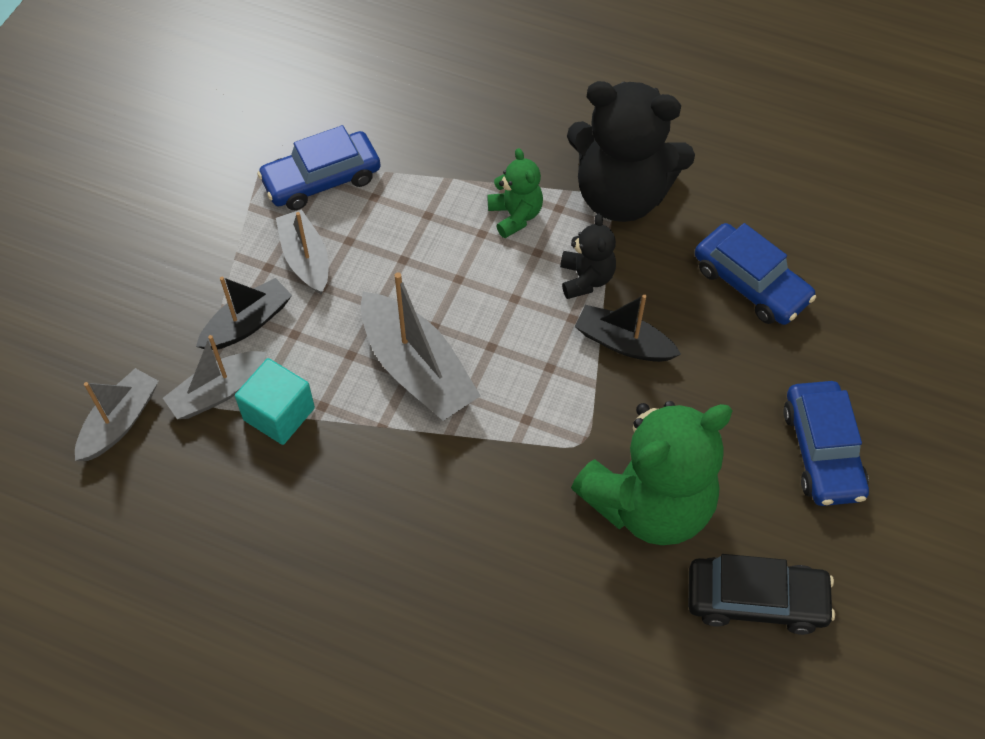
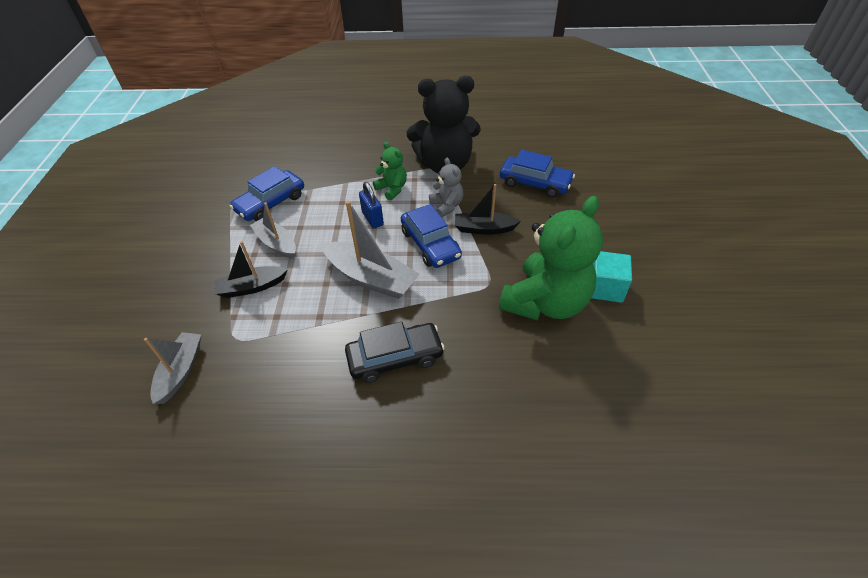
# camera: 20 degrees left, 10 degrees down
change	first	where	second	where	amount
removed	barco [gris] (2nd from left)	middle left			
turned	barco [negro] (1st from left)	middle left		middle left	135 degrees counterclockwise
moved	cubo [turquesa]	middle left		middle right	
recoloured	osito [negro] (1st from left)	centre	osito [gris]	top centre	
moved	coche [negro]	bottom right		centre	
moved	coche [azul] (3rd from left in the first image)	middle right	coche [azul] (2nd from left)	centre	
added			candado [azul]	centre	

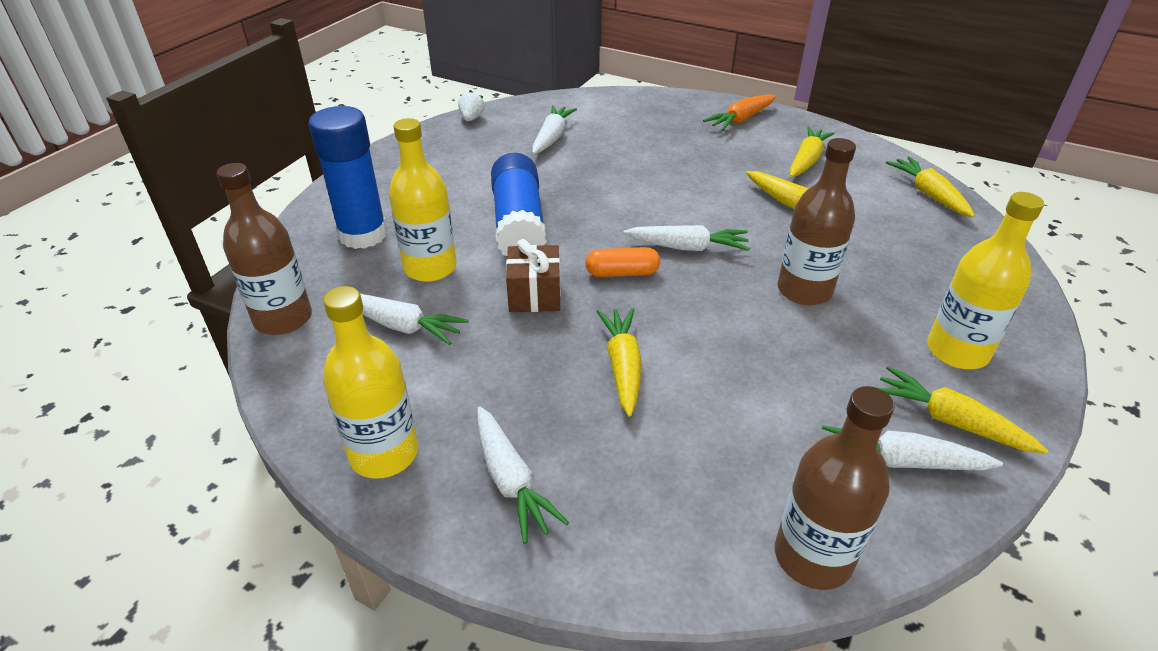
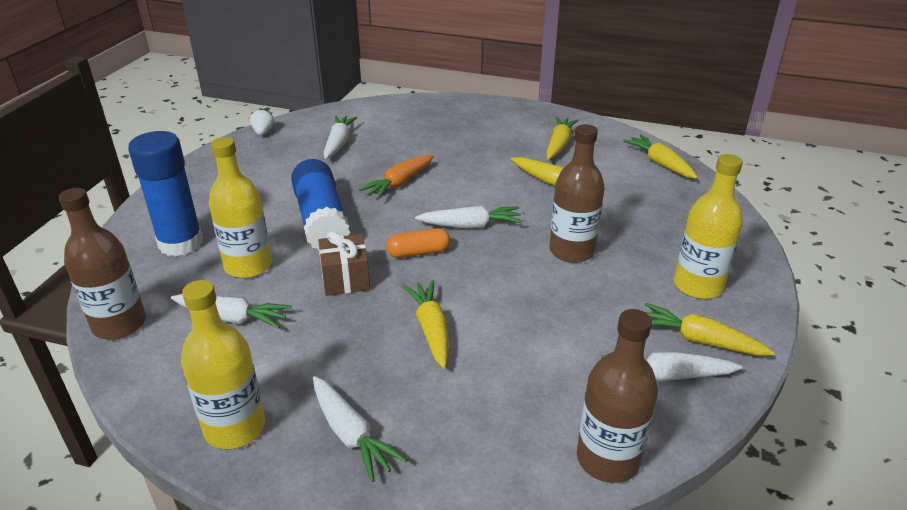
# camera: 10 degrees left, 5 degrees down
change	first	where	second	where	amount
moved	zanahoria [naranja]	top centre		centre	

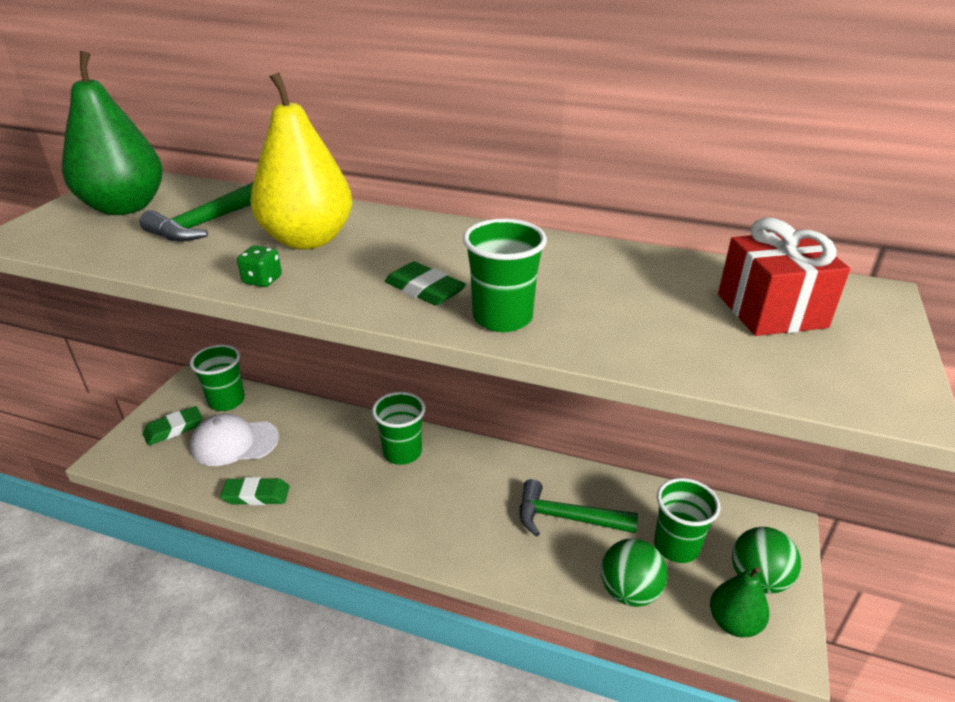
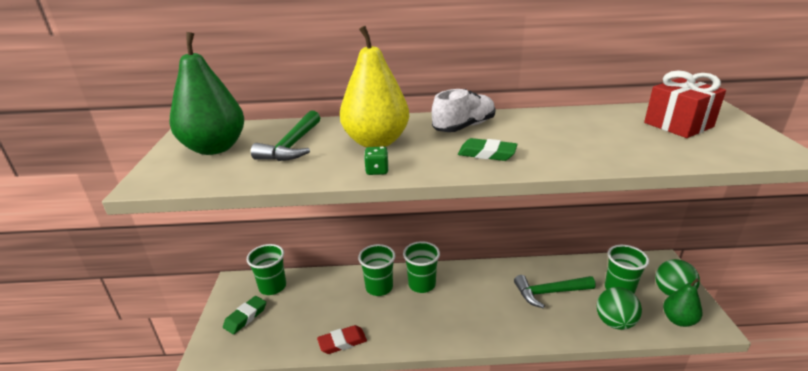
# camera: 20 degrees left, 5 degrees down
change	first	where	second	where	amount
removed	gorra [blanco]	middle left			
recoloured	goma de borrar [verde] (2nd from left)	bottom left	goma de borrar [rojo]	bottom centre	
moved	vaso [verde] (3rd from left in the first image)	centre	vaso [verde] (2nd from left)	bottom centre	
added			zapato [blanco]	top centre	

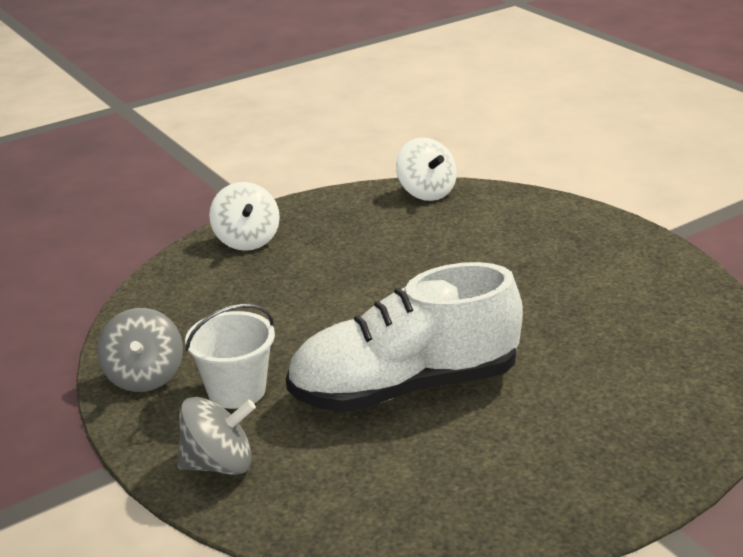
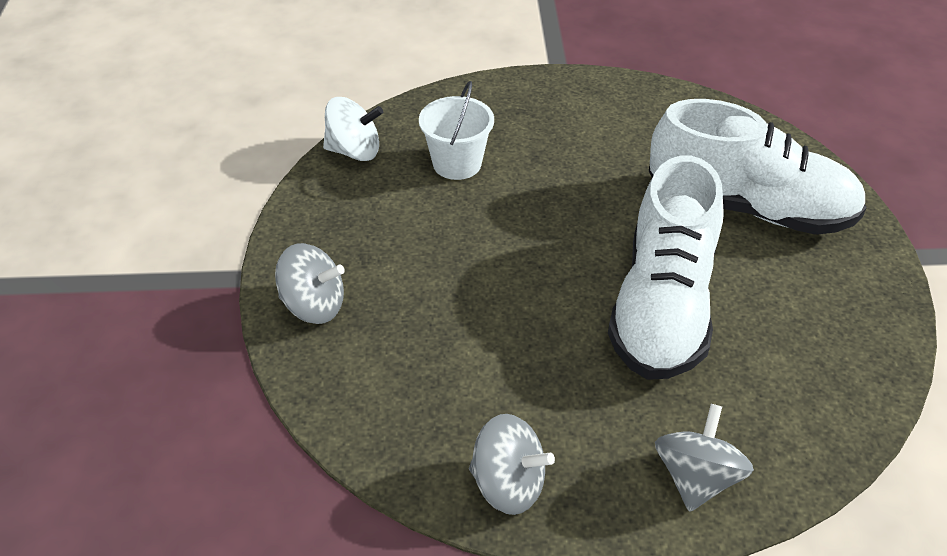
# camera: 60 degrees left, 15 degrees up
change	first	where	second	where	amount
moved	balde [blanco]	middle left		top centre	
recoloured	peonza [blanco] (1st from left)	middle left	peonza [gris] (1st from left)	middle left	
added			zapato [blanco] (2nd from left)	top right	

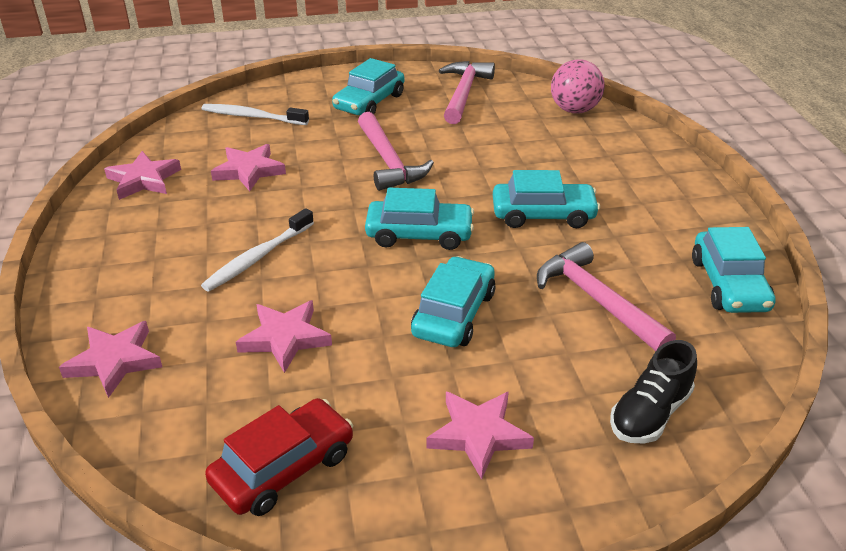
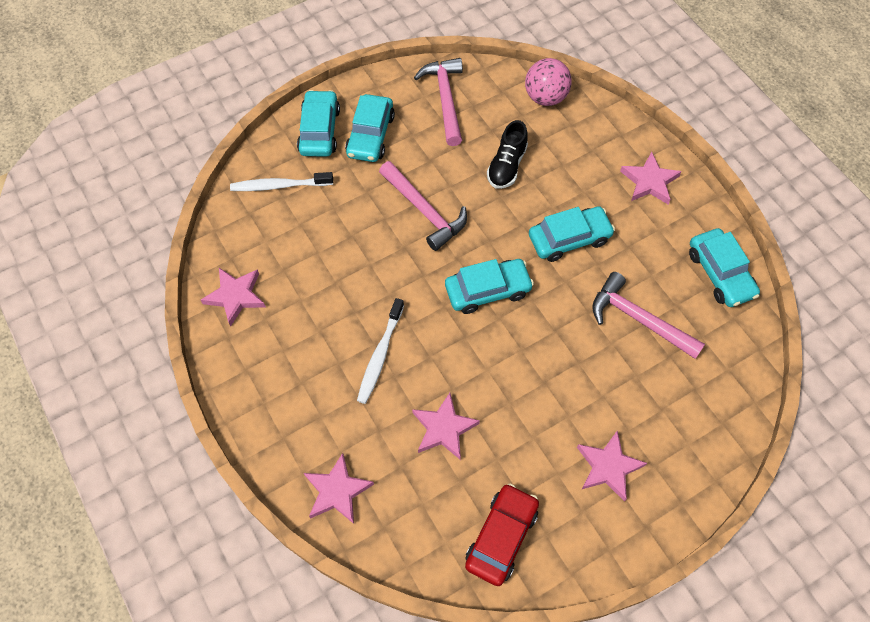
# camera: 20 degrees left, 25 degrees up
change	first	where	second	where	amount
moved	estrella [rosa] (3rd from left in the first image)	top left	estrella [rosa] (5th from left)	top right	
moved	coche [turquesa] (3rd from left in the first image)	centre	coche [turquesa] (1st from left)	top centre	
moved	zapato [negro]	bottom right		top centre	

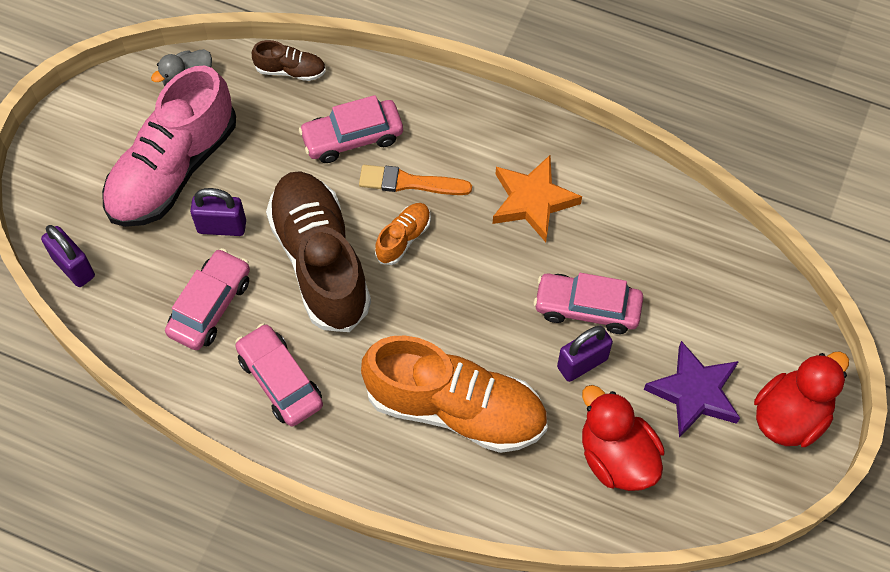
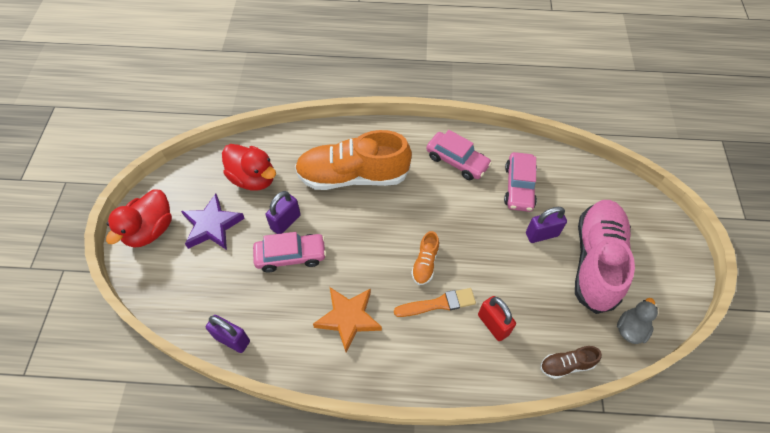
# camera: 160 degrees right, 5 degrees down
change	first	where	second	where	amount
moved	candado [morado] (1st from left)	middle left		bottom left	
removed	zapato [marrón] (2nd from left)	centre			
replaced	coche [rosa] (3rd from left)	top centre	candado [rojo]	bottom centre	

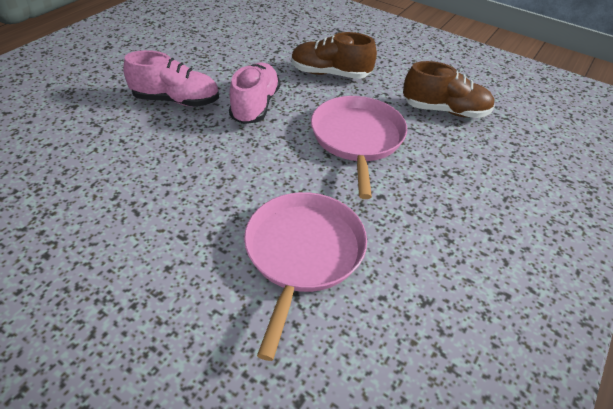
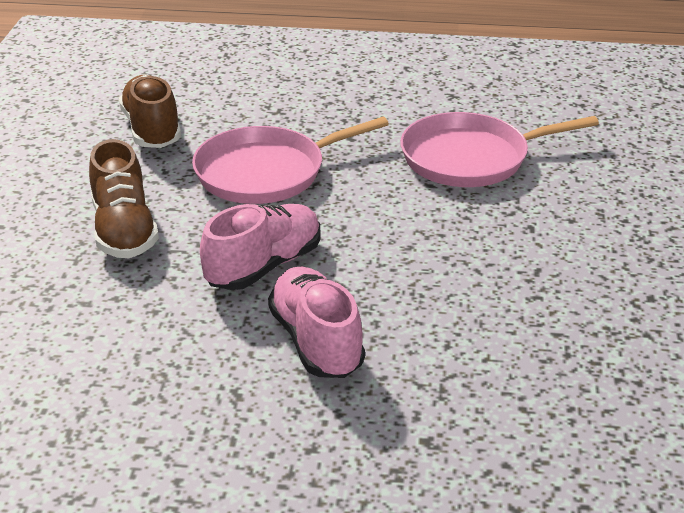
# camera: 115 degrees left, 10 degrees down
change	first	where	second	where	amount
turned	zapato [rosa] (2nd from left in the first image)	top centre	zapato [rosa] (1st from left)	centre	150 degrees clockwise

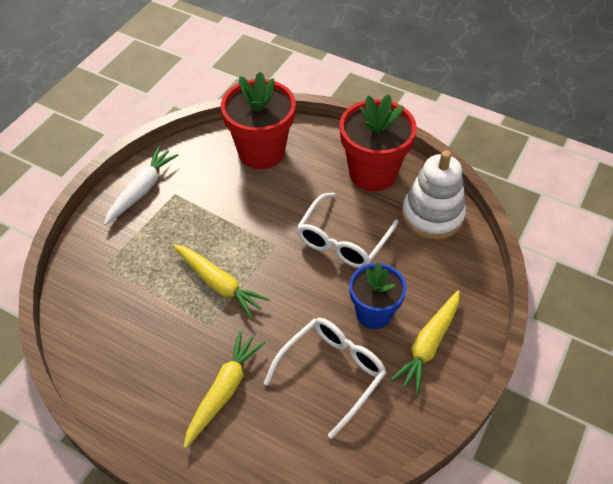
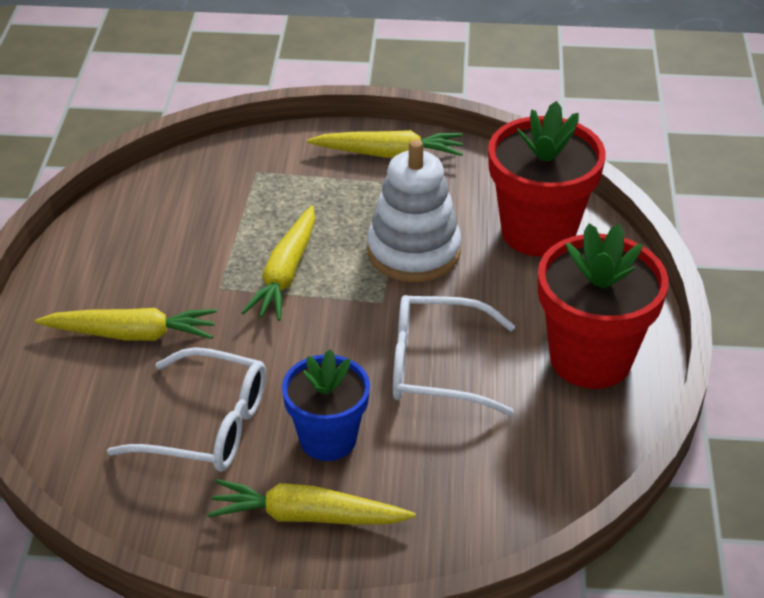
# camera: 65 degrees right, 10 degrees down
change	first	where	second	where	amount
recoloured	zanahoria [blanco]	middle left	zanahoria [amarillo] (4th from left)	top centre	
moved	juguete apilable [blanco]	middle right		centre	

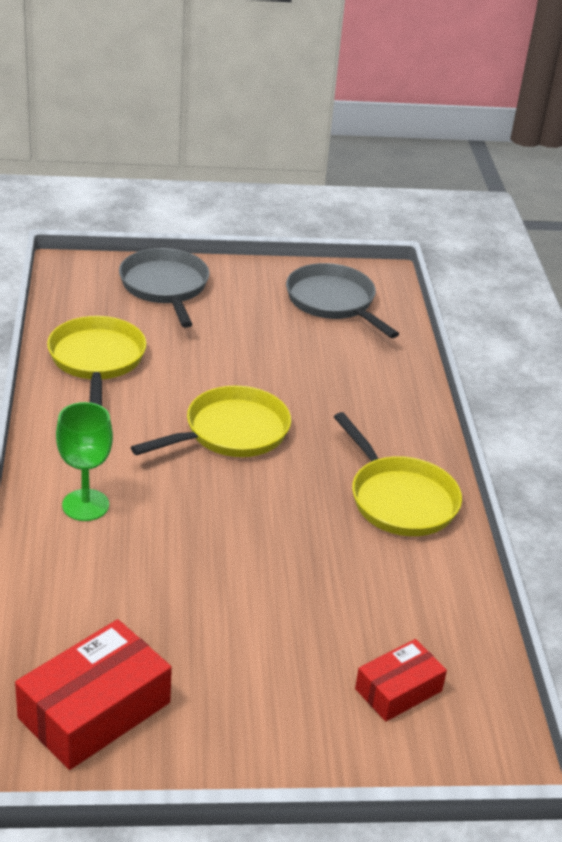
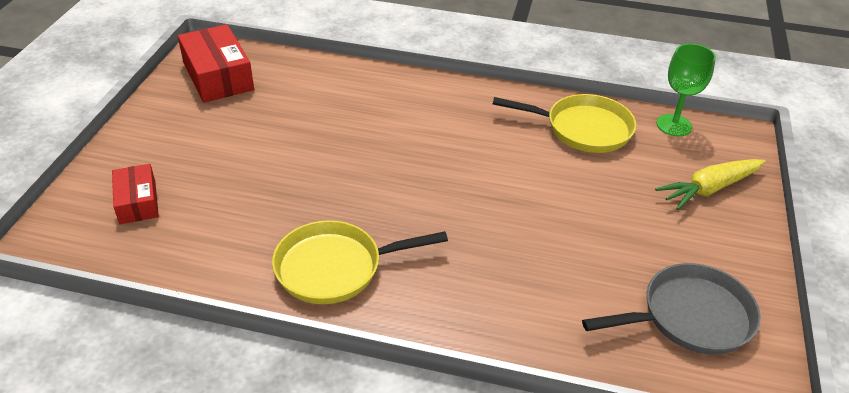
# camera: 110 degrees right, 5 degrees up
change	first	where	second	where	amount
moved	copa [verde]	middle left		top right	
replaced	sartén [gris] (1st from left)	middle left	zanahoria [amarillo]	middle right	
removed	sartén [amarillo] (2nd from left)	centre			

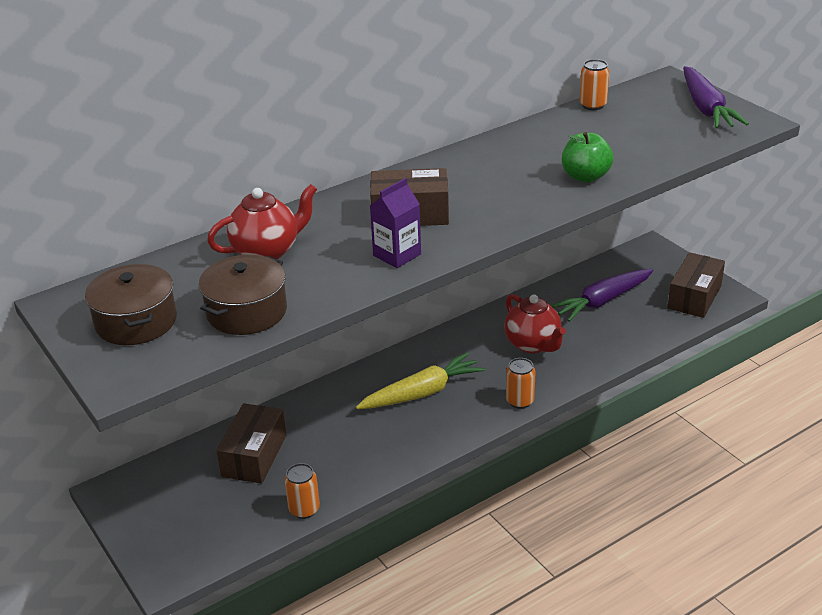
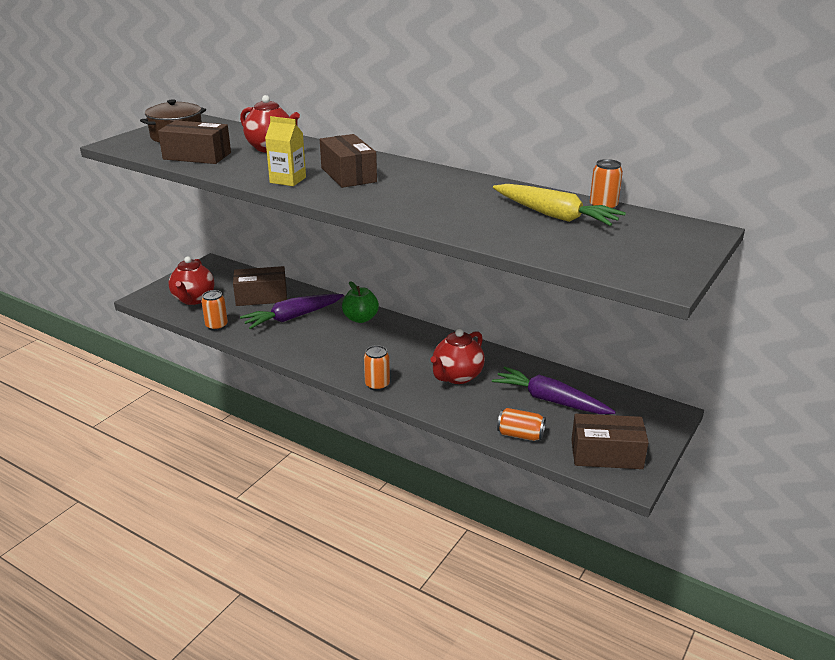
# camera: 65 degrees right, 5 degrees down
change	first	where	second	where	amount
replaced	olla [marrón] (2nd from left)	middle left	caja [marrón] (1st from left)	top left	
moved	zanahoria [amarillo]	centre		top right	
recoloured	cartón de leche [morado]	centre	cartón de leche [amarillo]	top centre	
moved	manzana [verde]	top right		centre	
moved	zanahoria [morado] (2nd from left in the first image)	top right	zanahoria [morado] (1st from left)	centre	
added			tetera [rojo] (1st from left)	middle left	
added			lata [naranja] (3rd from left)	centre	

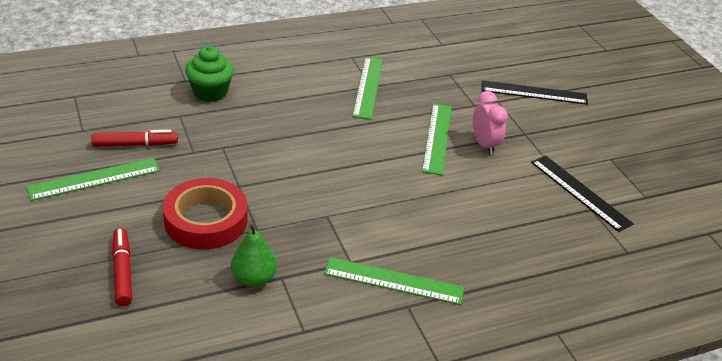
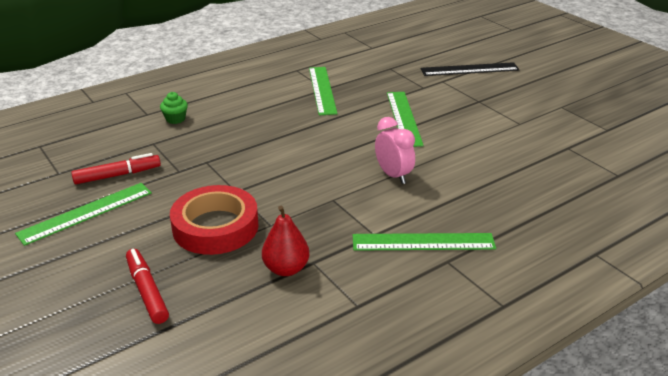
# camera: 10 degrees left, 5 degrees down
change	first	where	second	where	amount
resized	magdalena [verde]	top left		top left	x0.58
recoloured	pera [verde]	bottom centre	pera [rojo]	centre	
moved	despertador [rosa]	middle right		centre	
removed	regla [negro] (2nd from left)	middle right			

